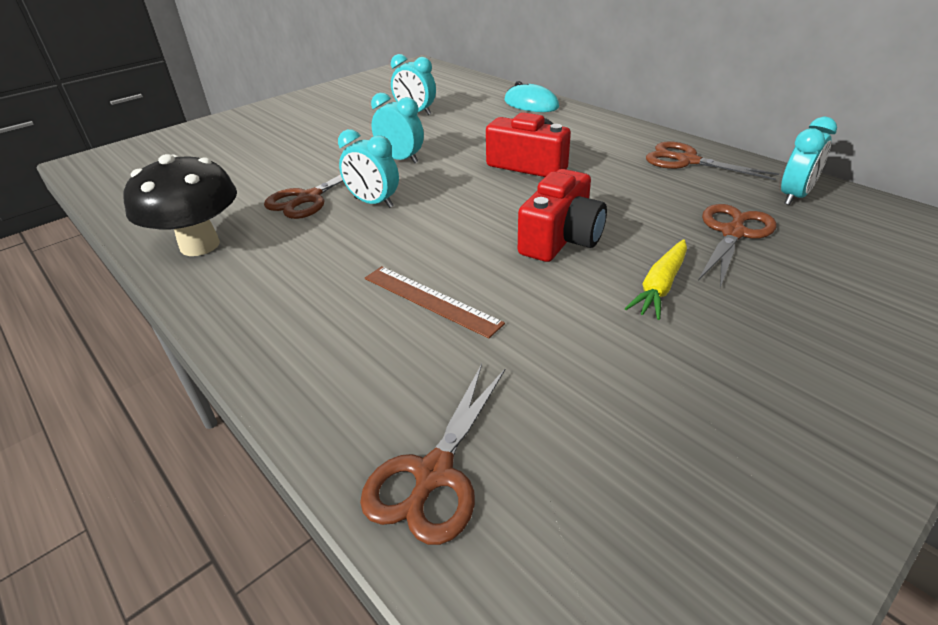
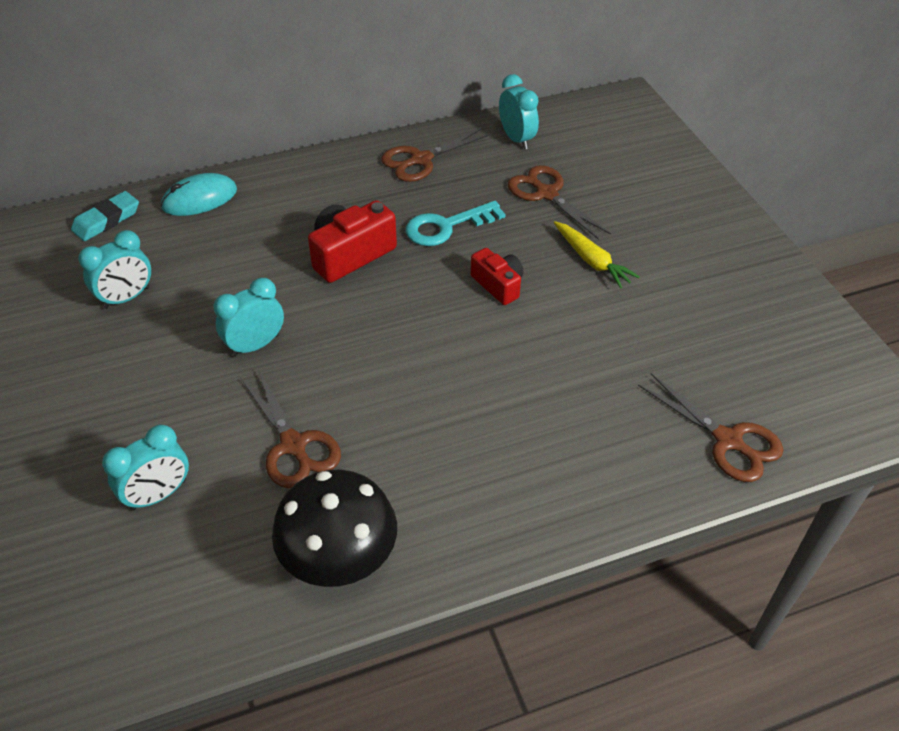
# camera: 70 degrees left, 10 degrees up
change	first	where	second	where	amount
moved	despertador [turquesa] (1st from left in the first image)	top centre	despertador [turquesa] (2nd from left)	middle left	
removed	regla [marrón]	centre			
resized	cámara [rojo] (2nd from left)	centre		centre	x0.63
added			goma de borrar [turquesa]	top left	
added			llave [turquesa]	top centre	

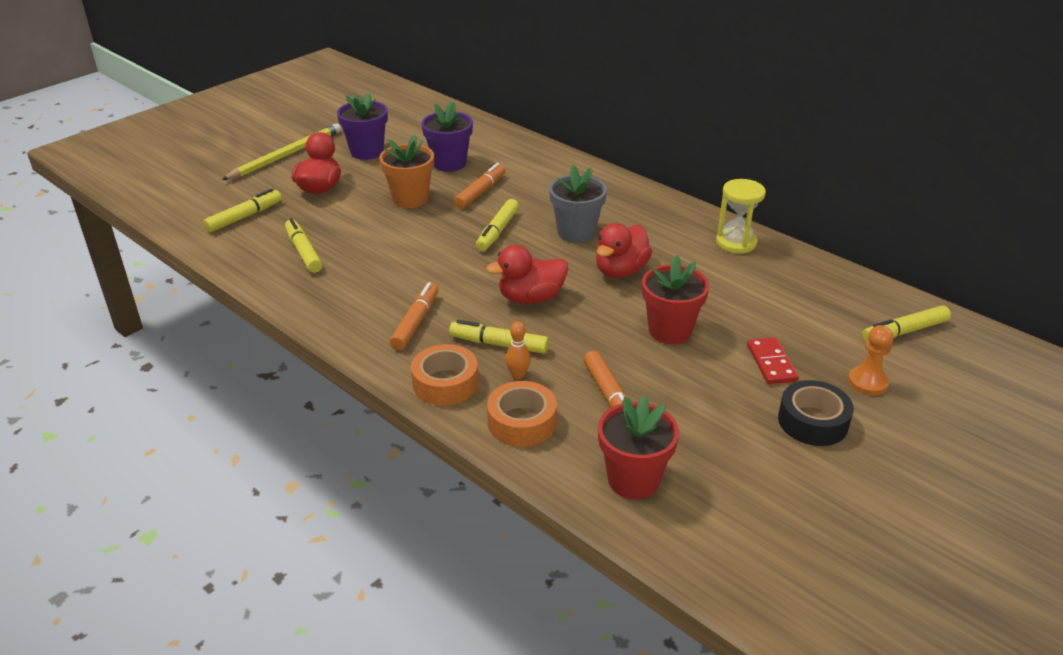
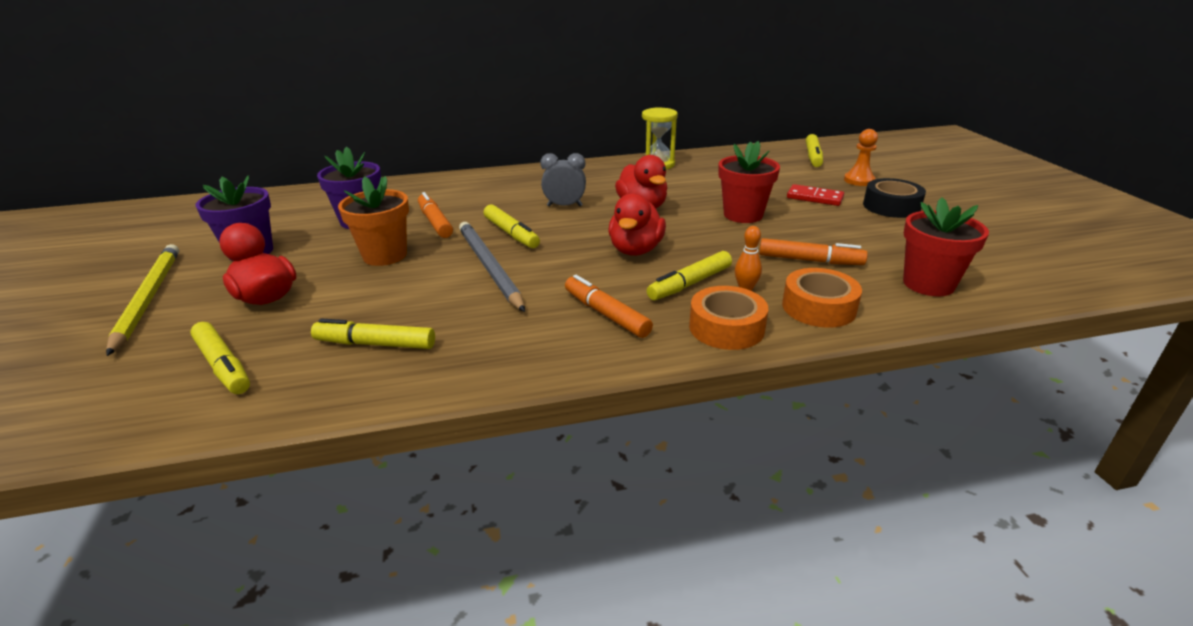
# camera: 55 degrees left, 5 degrees down
change	first	where	second	where	amount
turned	rotulador [amarillo] (1st from left)	top left		middle left	150 degrees clockwise
replaced	maceta [gris]	top centre	despertador [gris]	top centre	
added			lápiz [gris]	centre	

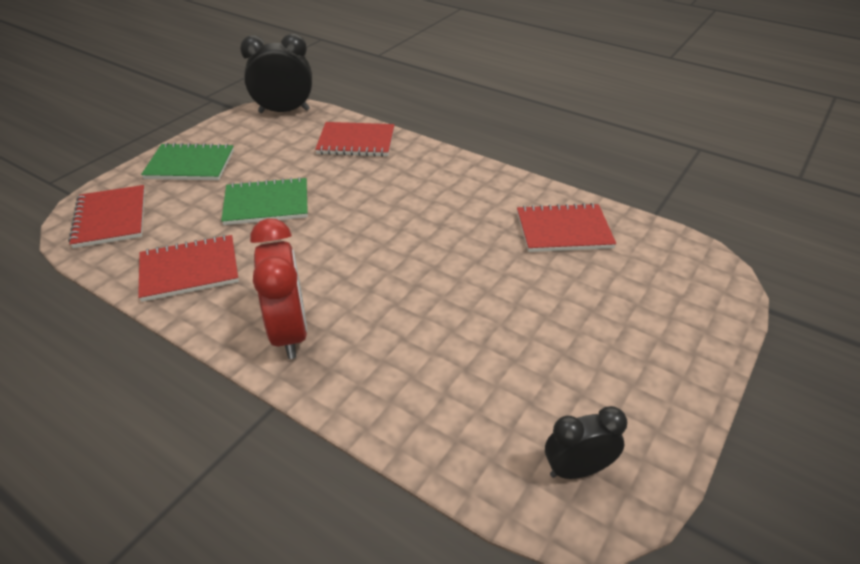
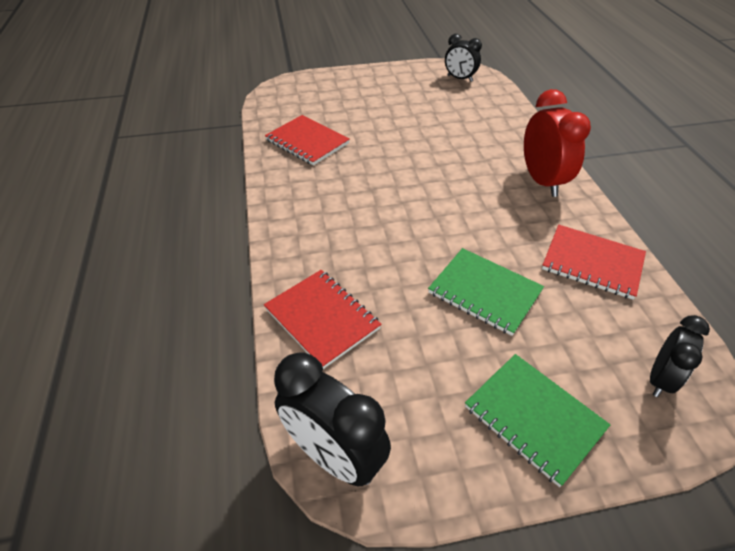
# camera: 135 degrees left, 5 degrees up
change	first	where	second	where	amount
replaced	cuaderno [rojo] (1st from left)	middle left	despertador [negro] (3rd from left)	middle right	
turned	despertador [rojo]	middle left		top right	135 degrees clockwise

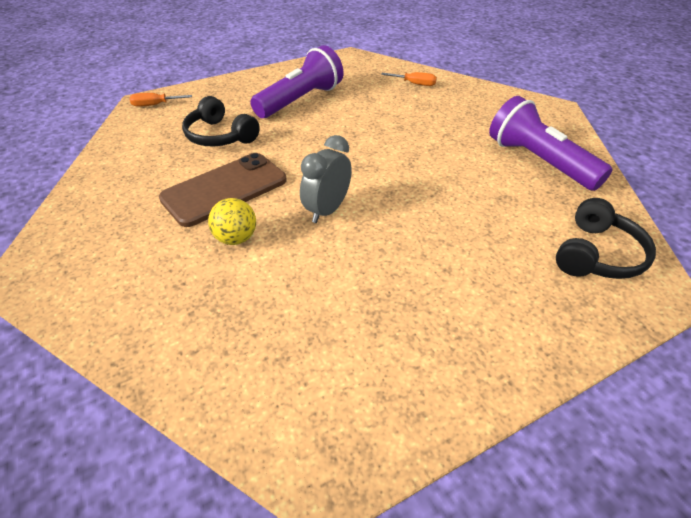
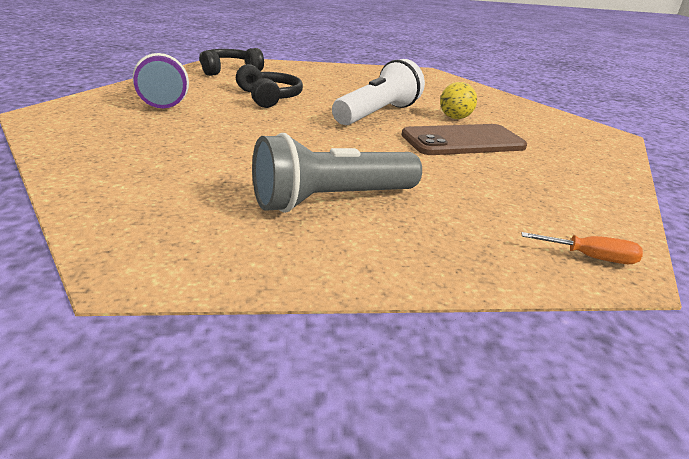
# camera: 160 degrees left, 15 degrees down
change	first	where	second	where	amount
moved	auriculares [negro] (1st from left in the first image)	top left	auriculares [negro] (2nd from left)	top centre	
recoloured	lámpara de mano [morado] (1st from left)	top centre	lámpara de mano [gris]	centre	
replaced	despertador [gris]	centre	lámpara de mano [blanco]	top centre	
removed	destornillador [naranja] (2nd from left)	top centre			

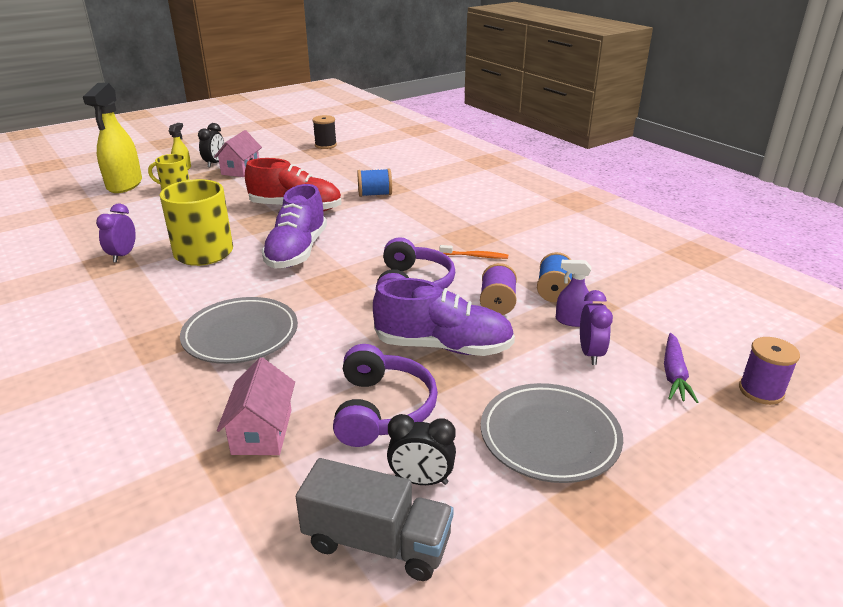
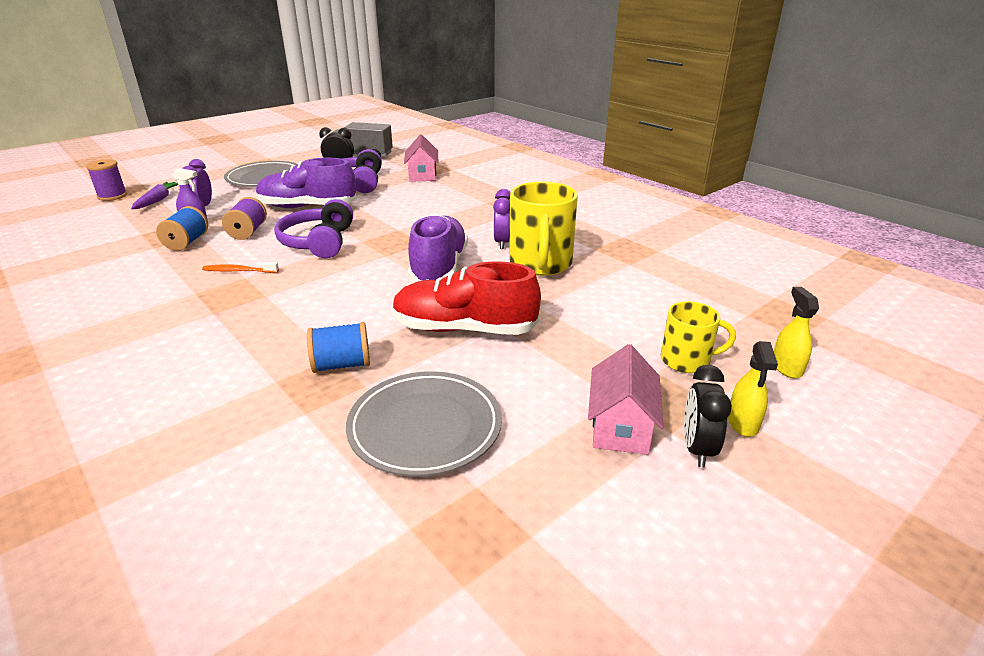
# camera: 175 degrees right, 0 degrees up
change	first	where	second	where	amount
resized	pulverizador [amarillo] (1st from left in the first image)	top left	pulverizador [amarillo] (2nd from left)	middle right	x0.48
moved	despertador [morado] (1st from left in the first image)	middle left	despertador [morado] (2nd from left)	centre	
moved	plato [gris] (1st from left in the first image)	middle left	plato [gris] (2nd from left)	centre	
removed	carrete [negro]	top centre			

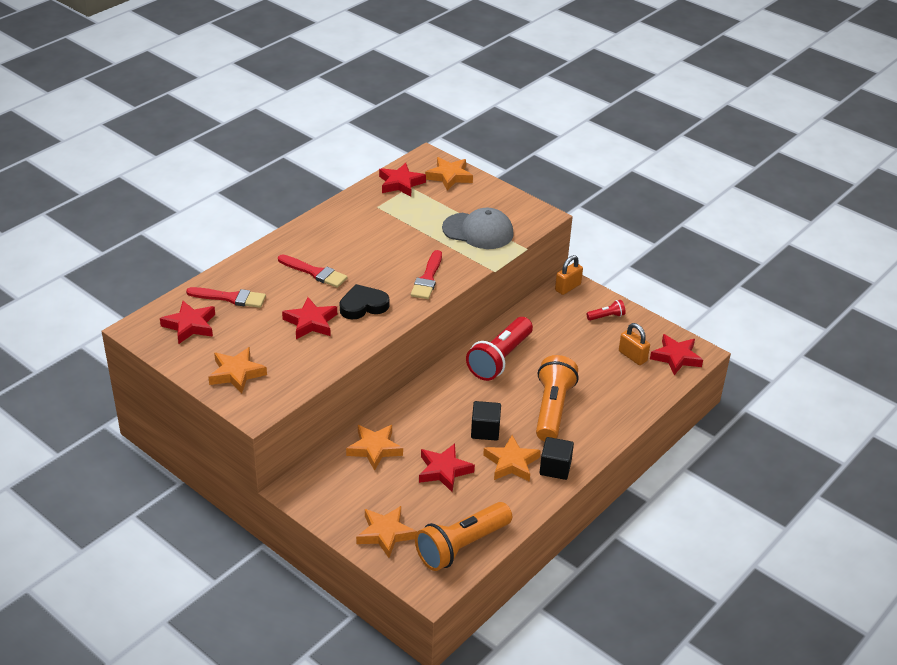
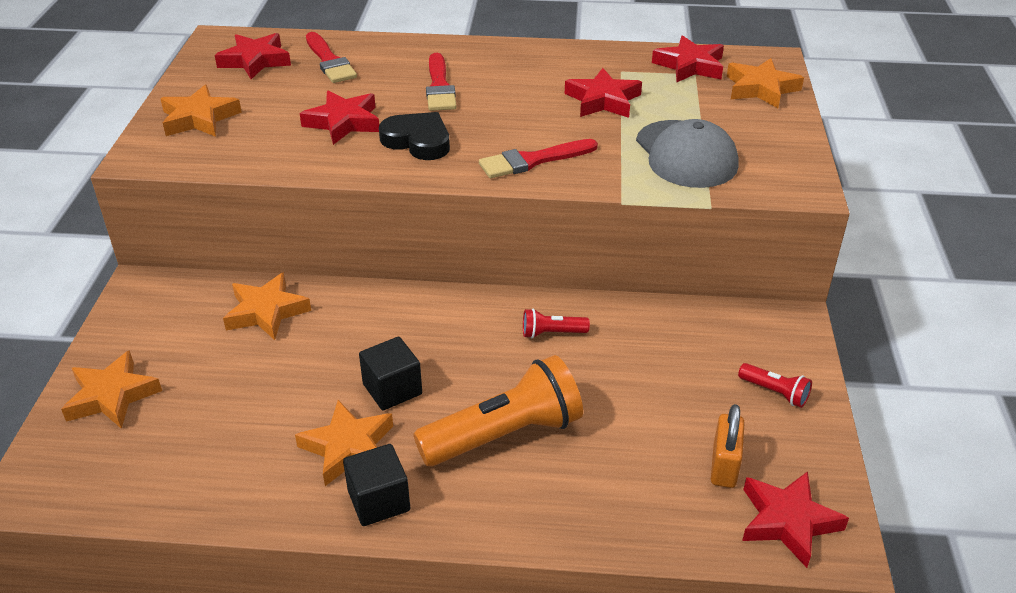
# camera: 55 degrees right, 0 degrees up
change	first	where	second	where	amount
removed	lámpara de mano [naranja] (1st from left)	bottom centre			
moved	estrella [rojo] (4th from left in the first image)	bottom centre	estrella [rojo] (3rd from left)	top centre	
resized	lámpara de mano [rojo] (1st from left)	centre		centre	x0.45
removed	candado [naranja] (1st from left)	centre			

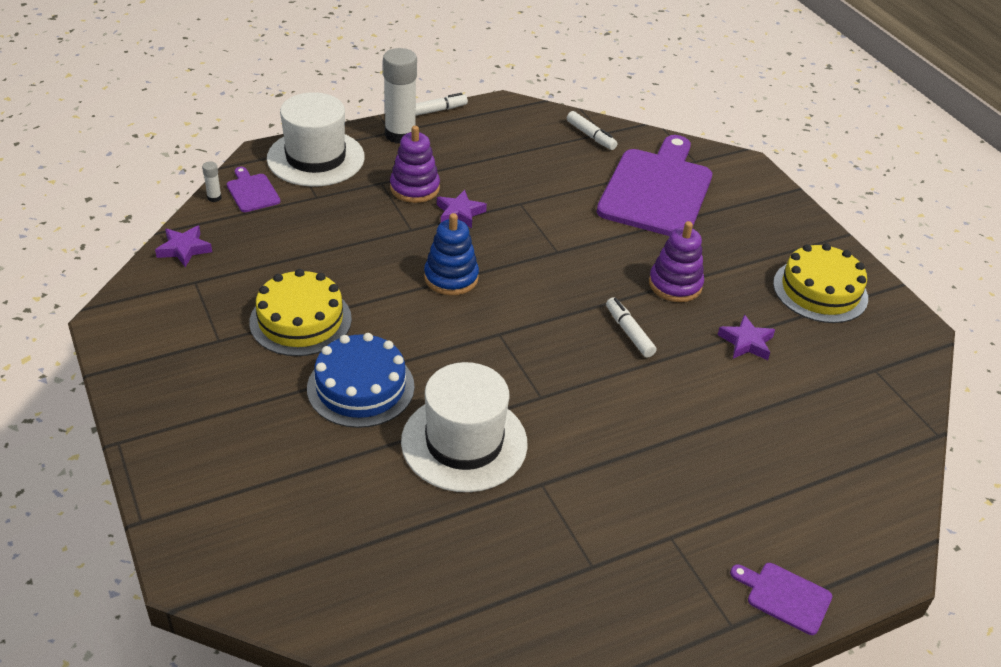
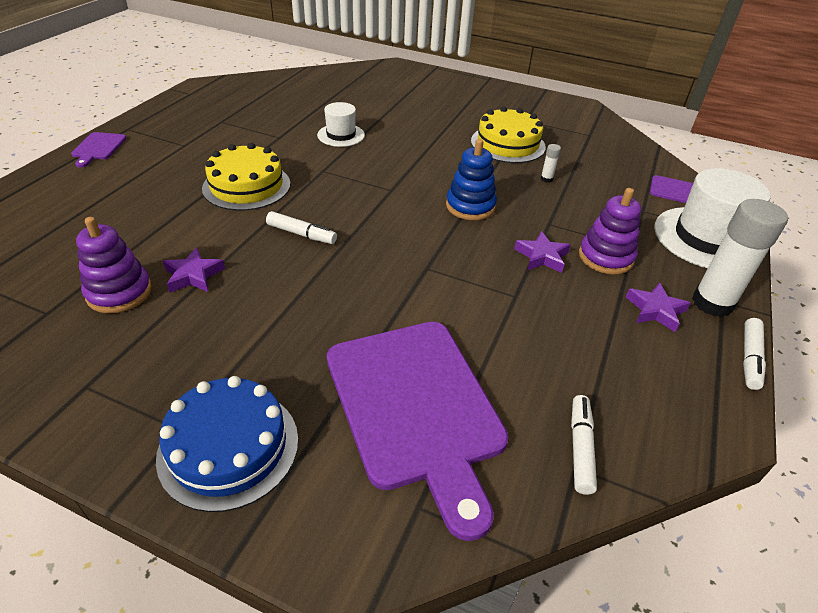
# camera: 140 degrees right, 0 degrees up
change	first	where	second	where	amount
moved	estrella [morado] (1st from left in the first image)	middle left	estrella [morado] (3rd from left)	middle right	
moved	barra de pegamento [blanco] (1st from left)	top left		top right	
moved	tarta [azul]	centre		bottom left	
resized	sombrero [blanco] (2nd from left in the first image)	centre	sombrero [blanco] (1st from left)	top centre	x0.56
turned	rotulador [blanco] (2nd from left)	top centre		bottom right	90 degrees clockwise
moved	juguete apilable [morado] (2nd from left in the first image)	middle right	juguete apilable [morado] (1st from left)	middle left	
turned	tabla de cortar [morado] (3rd from left in the first image)	bottom right	tabla de cortar [morado] (1st from left)	top left	105 degrees clockwise
moved	tarta [amarillo] (2nd from left in the first image)	middle right	tarta [amarillo] (1st from left)	top left	

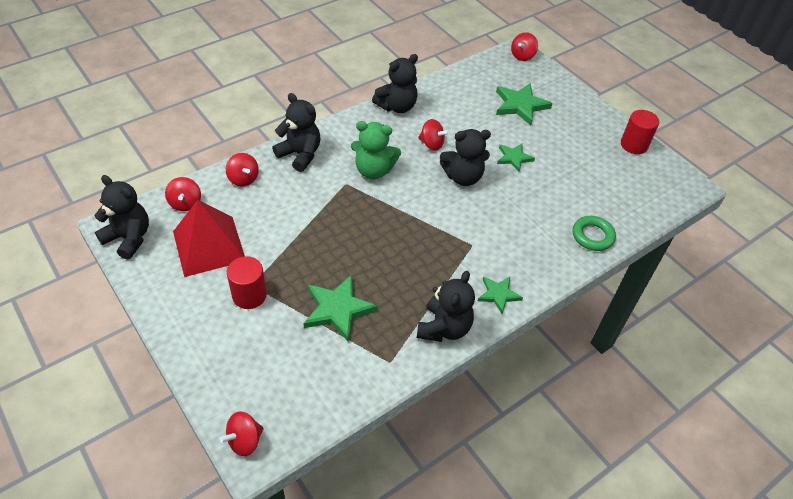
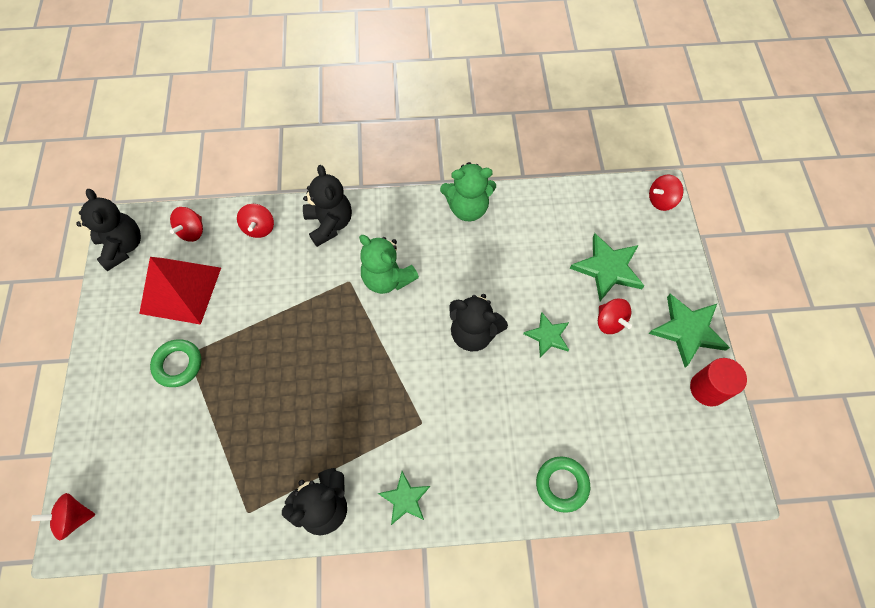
# camera: 35 degrees right, 15 degrees up
change	first	where	second	where	amount
replaced	cilindro [rojo] (1st from left)	middle left	anillo [verde] (1st from left)	middle left	
moved	estrella [verde] (1st from left in the first image)	centre	estrella [verde] (4th from left)	middle right	
recoloured	osito [negro] (3rd from left)	top centre	osito [verde] (2nd from left)	top centre	
moved	peonza [rojo] (4th from left)	top centre		middle right	

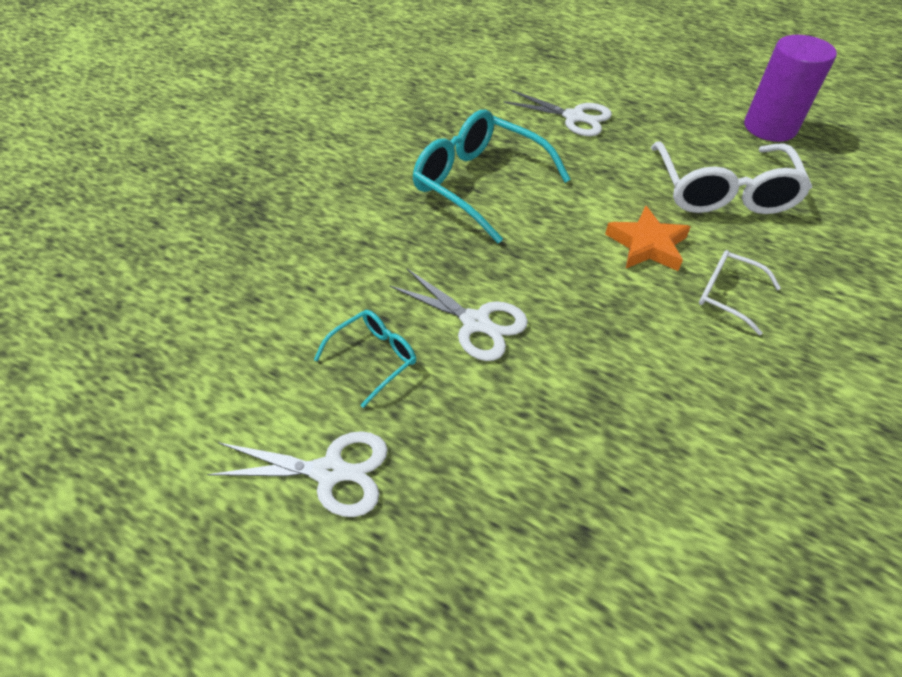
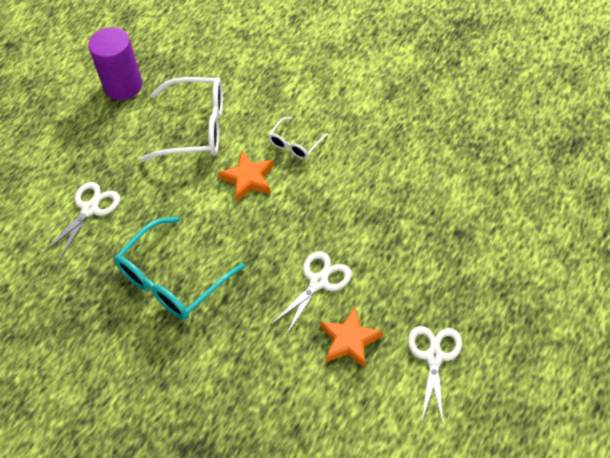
# camera: 85 degrees left, 5 degrees up
change	first	where	second	where	amount
replaced	gafas [turquesa] (1st from left)	centre	estrella [naranja] (2nd from left)	bottom centre	

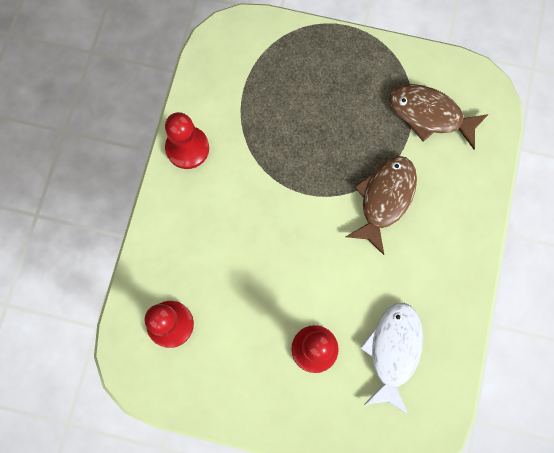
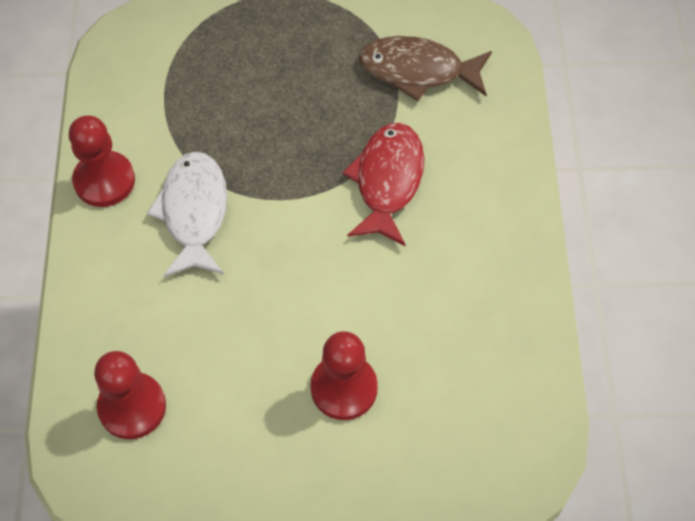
# camera: 15 degrees left, 15 degrees down
change	first	where	second	where	amount
recoloured	pez [marrón] (1st from left)	middle right	pez [rojo]	centre	
moved	pez [blanco]	bottom right		middle left	

